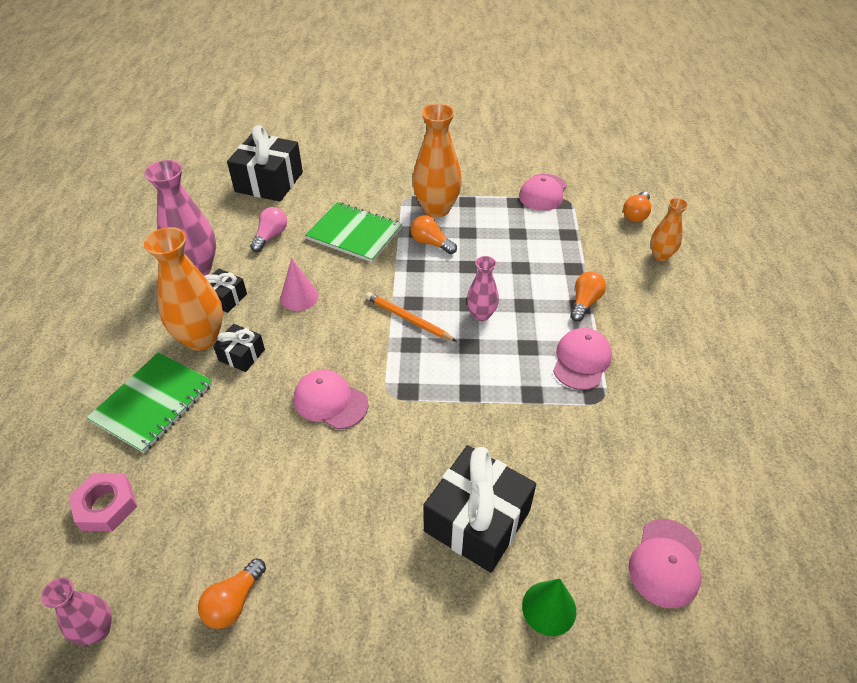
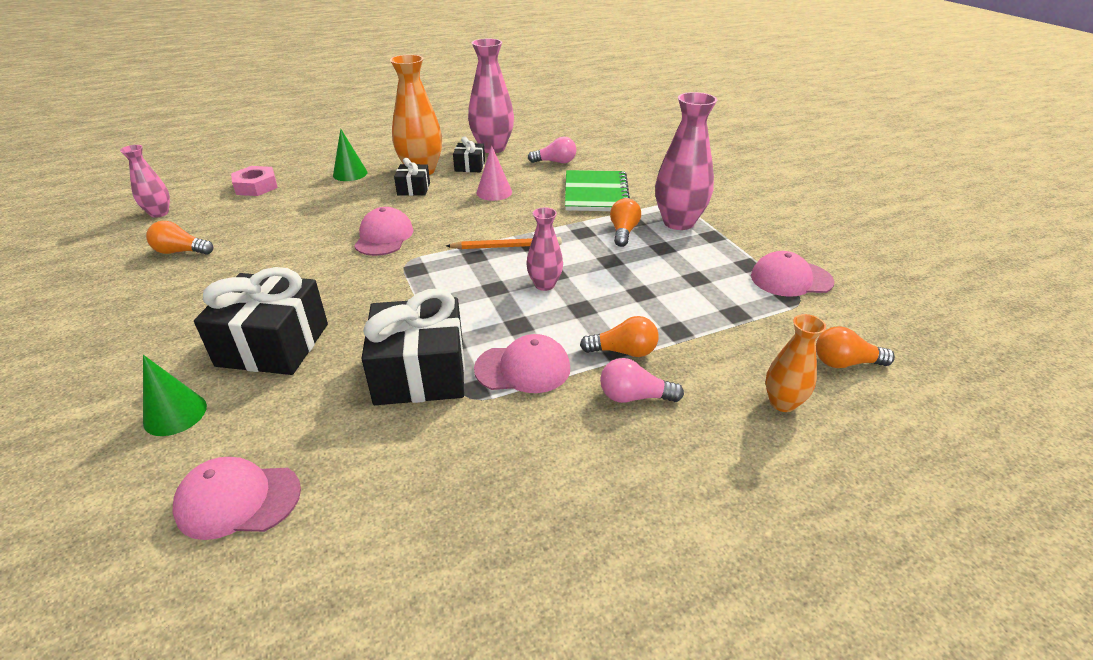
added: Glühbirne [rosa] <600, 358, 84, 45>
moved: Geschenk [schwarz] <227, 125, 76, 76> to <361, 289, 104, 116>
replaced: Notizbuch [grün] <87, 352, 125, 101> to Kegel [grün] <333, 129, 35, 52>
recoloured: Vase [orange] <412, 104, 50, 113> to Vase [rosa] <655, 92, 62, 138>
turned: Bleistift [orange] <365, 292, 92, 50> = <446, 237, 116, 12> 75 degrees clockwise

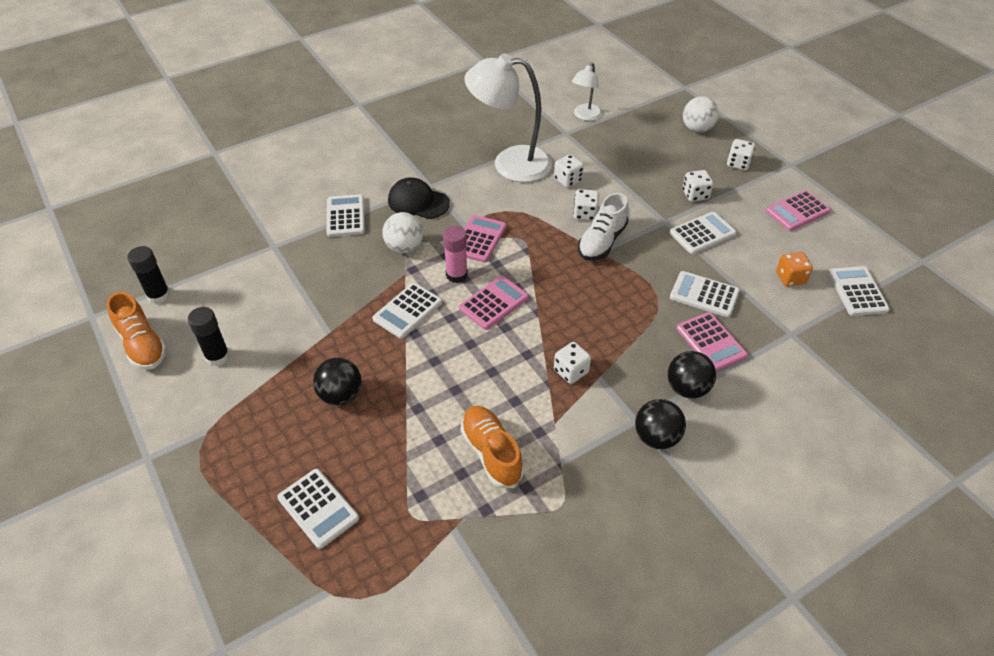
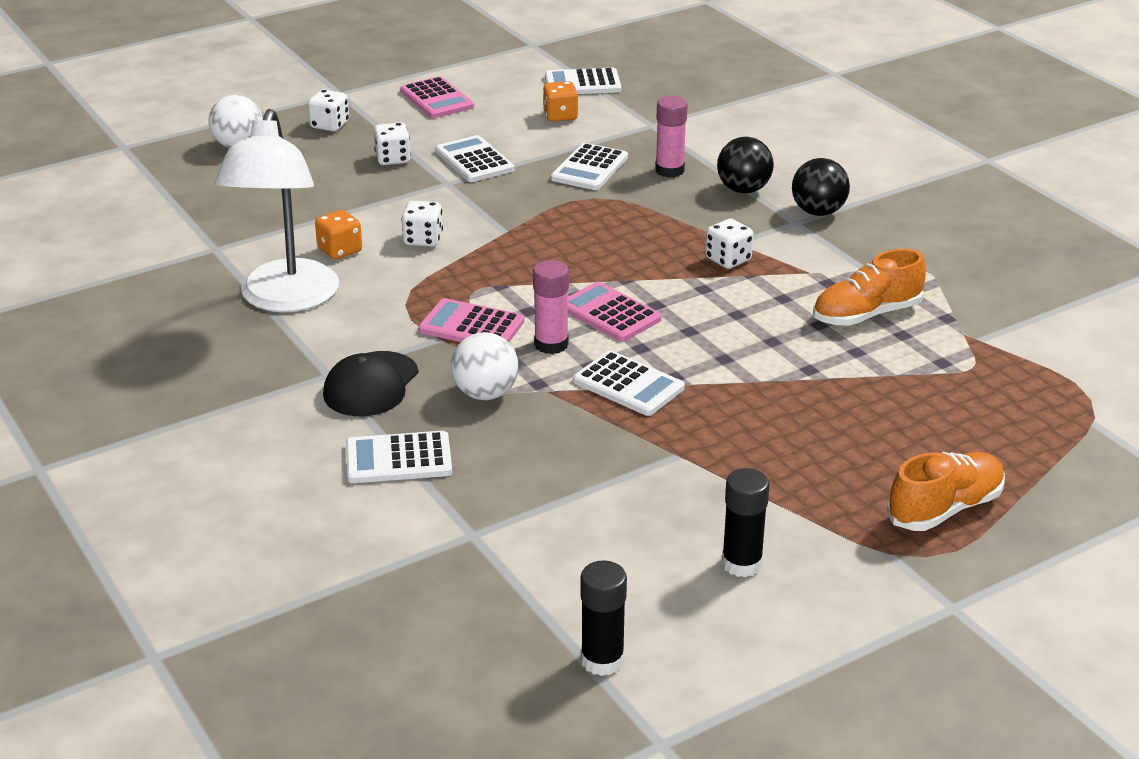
removed: Taschenrechner [weiß] <277, 469, 82, 80>; Ball [schwarz] <313, 358, 49, 48>; Lampe [weiß] <572, 62, 30, 59>; Schuh [weiß] <578, 193, 51, 68>
moved: Schuh [orange] <107, 292, 60, 78> to <887, 452, 118, 79>
replaced: Taschenrechner [rosa] <676, 312, 72, 60> to Klebestift [rosa] <655, 96, 33, 82>
recoloured: Spielwürfel [weiß] <554, 155, 30, 33> to Spielwürfel [orange] <315, 210, 47, 49>

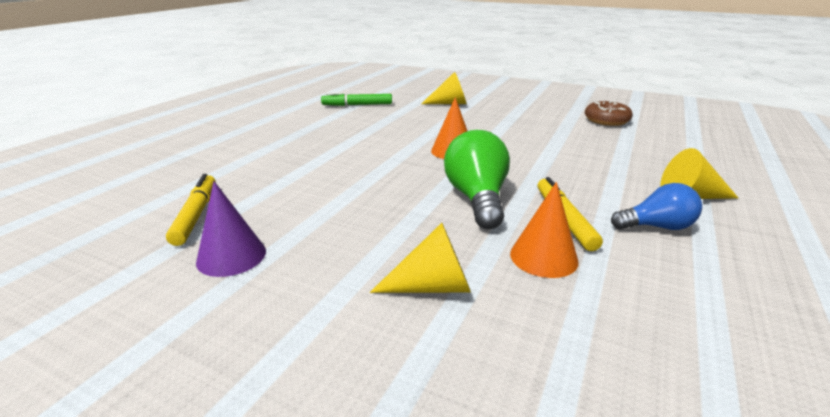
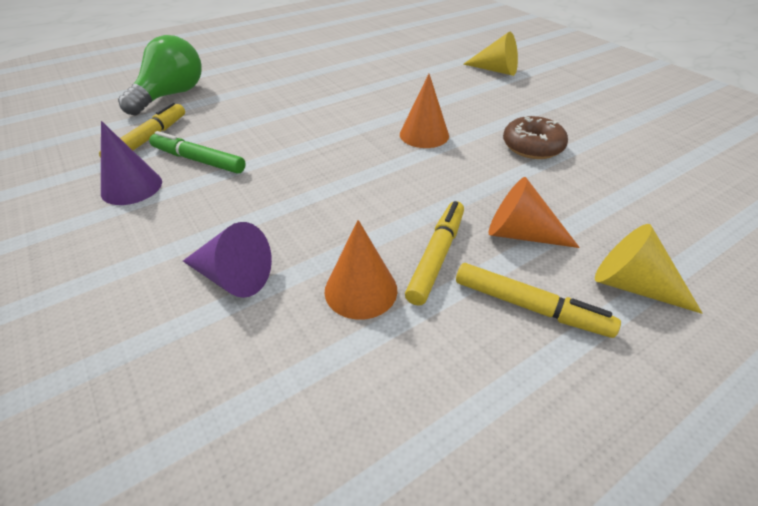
added: Kegel [orange] <488, 177, 92, 71>
moved: Filzstift [grün] <321, 92, 71, 14> to <149, 131, 97, 43>; Glühbirne [grün] <444, 130, 66, 99> to <118, 35, 84, 80>; Donut [braun] <585, 101, 48, 25> to <503, 116, 65, 43>
replaced: Glühbirne [blau] <611, 183, 91, 47> to Filzstift [gelb] <456, 263, 165, 75>
recoloured: Kegel [gelb] <370, 223, 101, 70> to Kegel [lila] <183, 222, 89, 76>

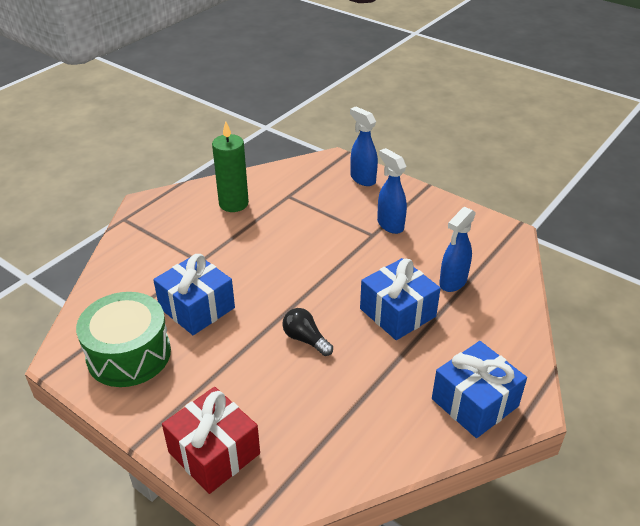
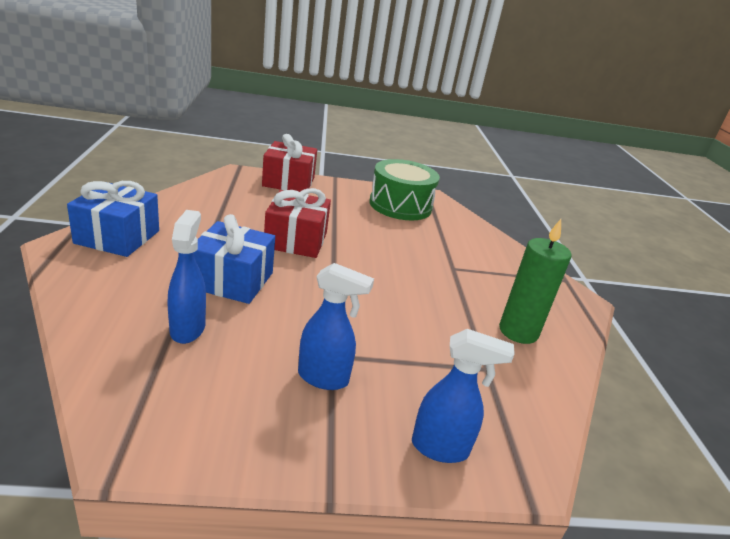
removed: Geschenk [blau] <153, 254, 82, 81>
replaced: Glühbirne [schwarz] <282, 308, 51, 48> to Geschenk [rot] <264, 188, 67, 70>

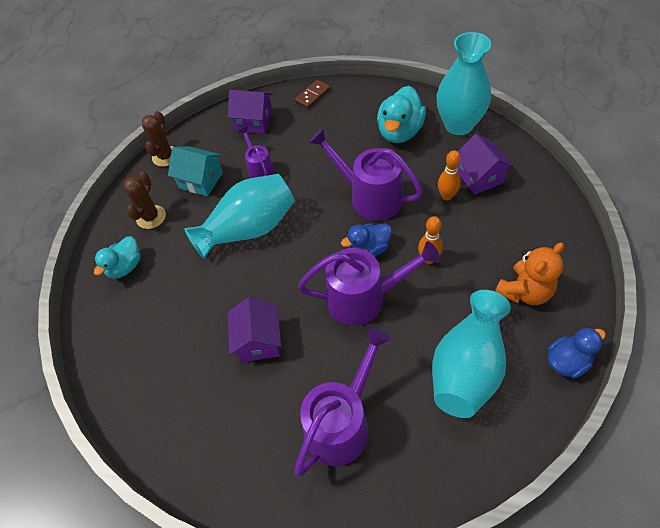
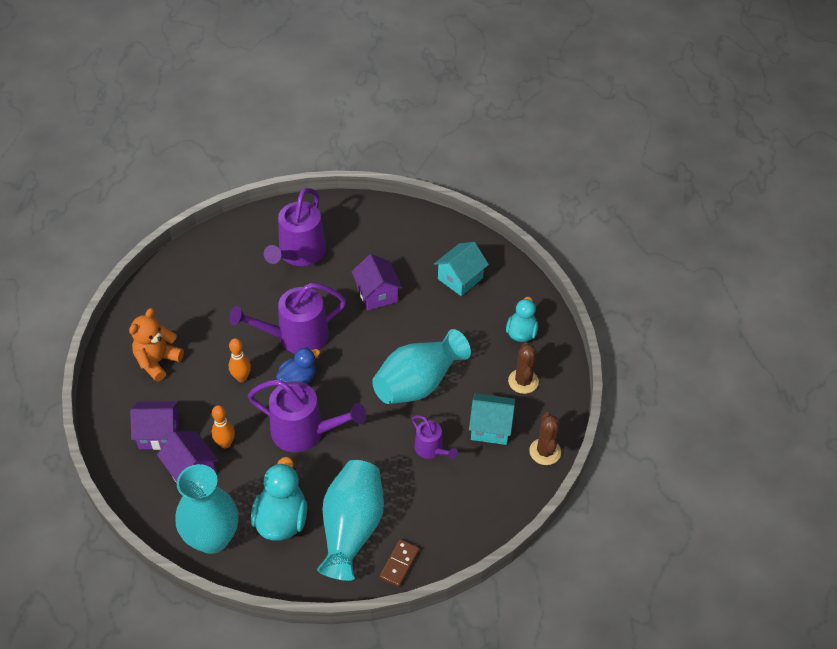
removed: Ente [blau] <547, 327, 59, 51>
added: Haus [türkis] <434, 242, 55, 54>
moved: Haus [lila] <228, 90, 45, 44> to <130, 401, 49, 49>; Vase [türkis] <432, 290, 79, 128> to <317, 460, 67, 121>

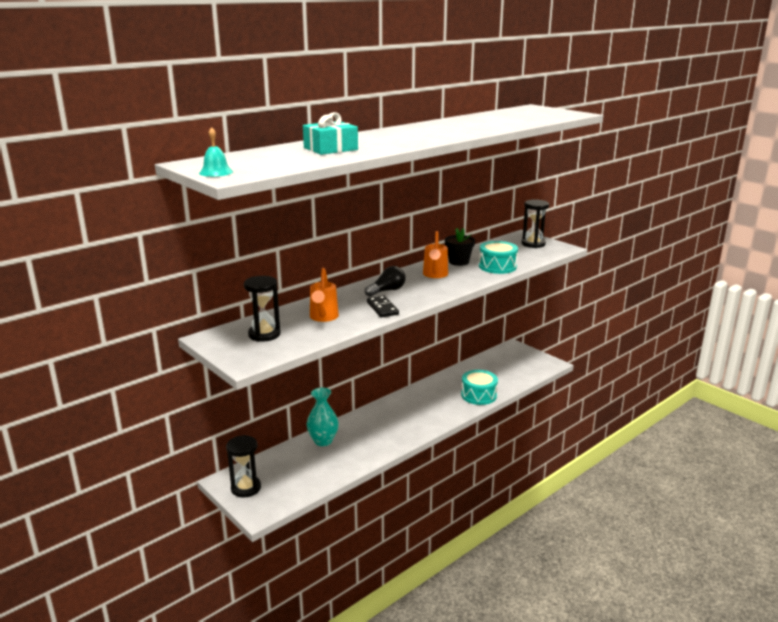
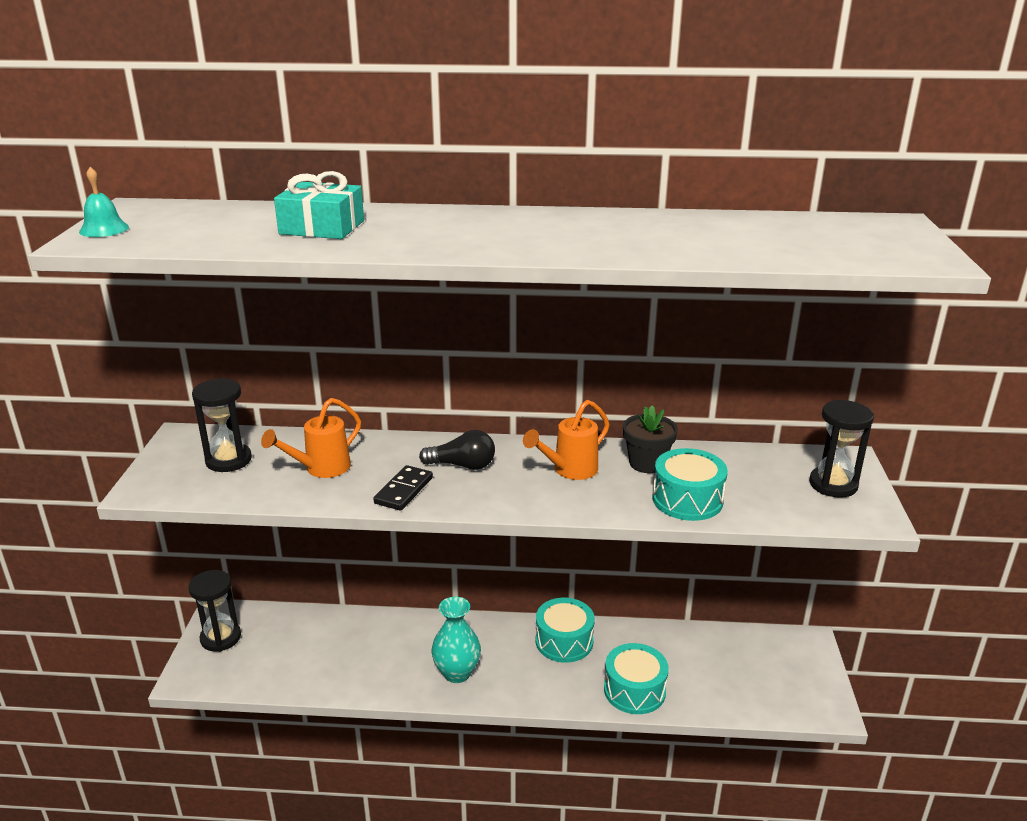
added: Trommel [türkis] <536, 598, 59, 65>
moved: Vase [türkis] <306, 388, 33, 58> to <432, 597, 49, 86>

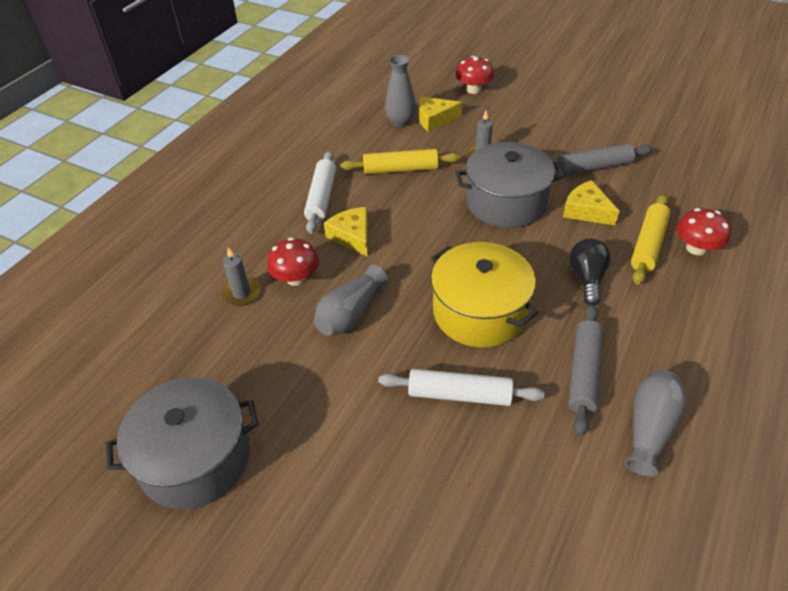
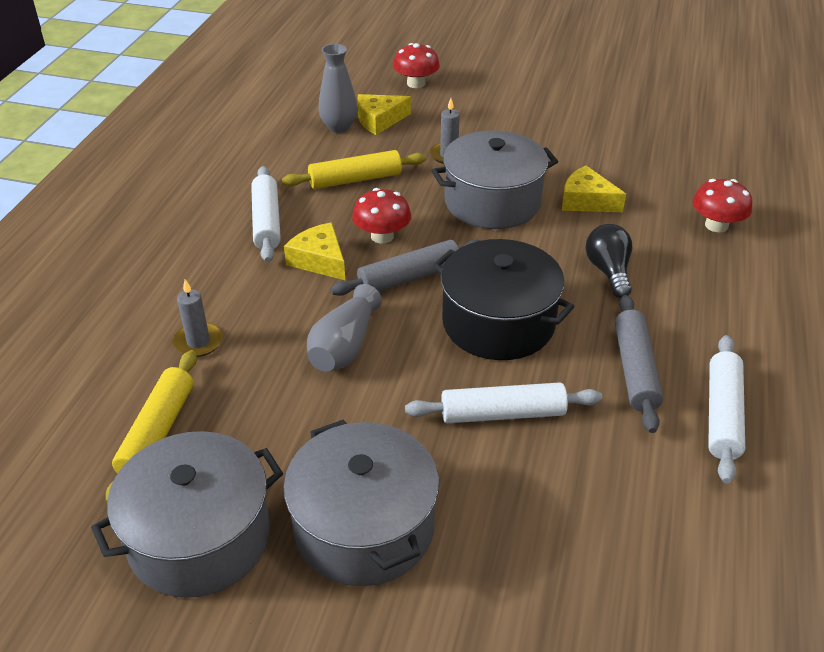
added: Kochtopf [grau] <283, 420, 156, 166>
moved: Pilz [rot] <267, 237, 52, 49> to <352, 188, 59, 55>; Nudelholz [grau] <555, 143, 98, 32> to <330, 240, 151, 56>; Nudelholz [gelb] <631, 195, 39, 90> to <106, 350, 91, 153>
replaced: Vase [grau] <625, 370, 62, 107> to Nudelholz [weiß] <708, 335, 37, 148>
recoloured: Kochtopf [gelb] <431, 242, 107, 105> to Kochtopf [schwarz] <433, 239, 142, 121>

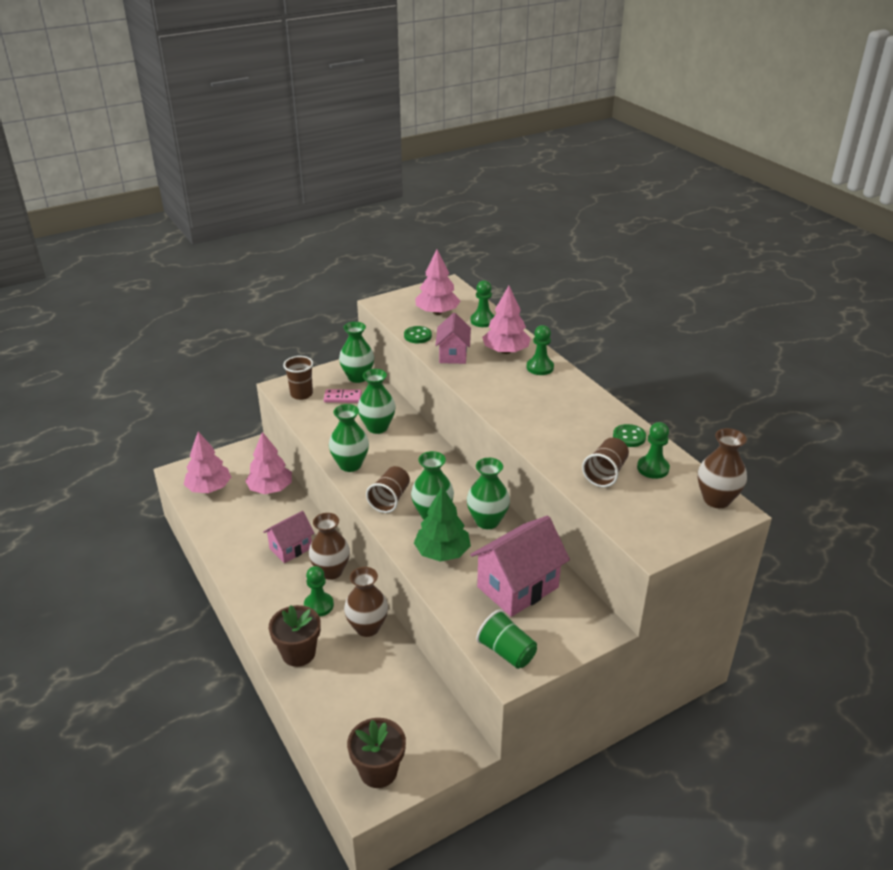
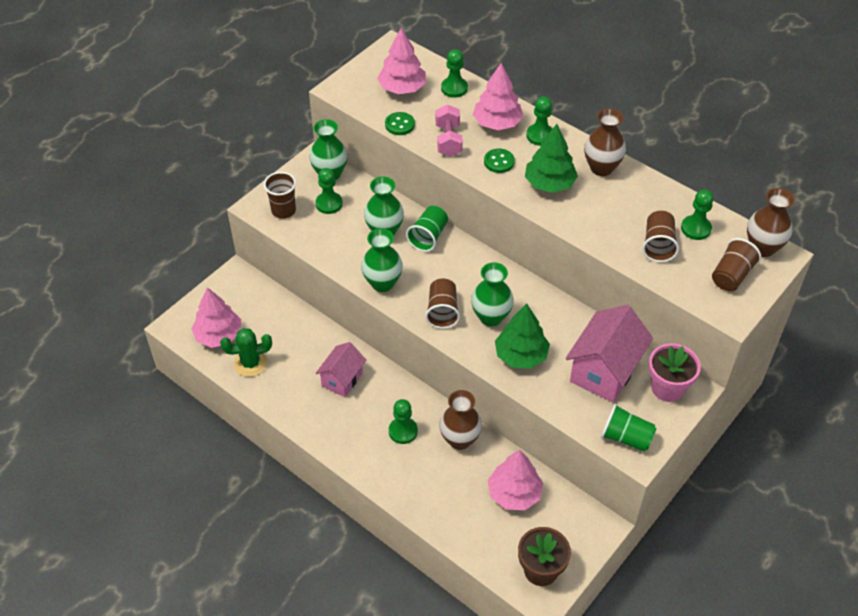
removed: Blumentopf [braun] <269, 605, 52, 62>; Vase [grün] <467, 458, 43, 71>
added: Kaktus [grün] <220, 328, 52, 49>; Becher [grün] <406, 206, 42, 46>; Baum [grün] <525, 124, 53, 69>; Blumentopf [rosa] <649, 343, 52, 59>; Becher [braun] <712, 238, 49, 53>
moved: Baum [rosa] <245, 432, 47, 62> to <488, 450, 55, 60>; Vase [braun] <309, 513, 41, 67> to <584, 108, 42, 68>; Knopf [grün] <613, 424, 33, 23> to <484, 149, 31, 24>
replaced: Dominostein [rosa] <324, 389, 38, 14> to Bauer [grün] <315, 168, 28, 46>; Haus [rosa] <435, 313, 36, 51> to Hantel [rosa] <435, 104, 28, 53>

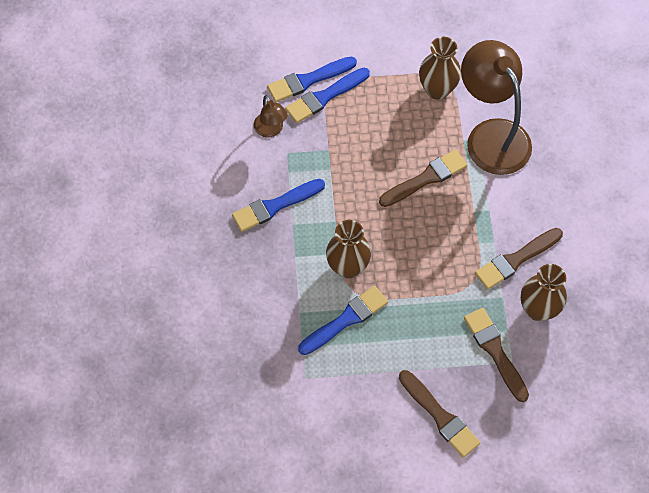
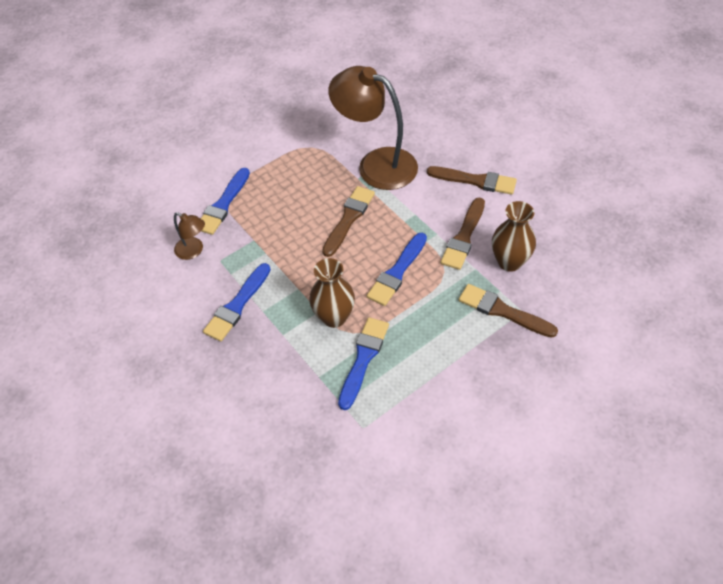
removed: Vase [braun] <419, 37, 42, 63>
moved: Pinsel [blau] <267, 56, 90, 46> to <367, 233, 60, 73>; Pinsel [braun] <399, 370, 82, 88> to <427, 166, 90, 29>

